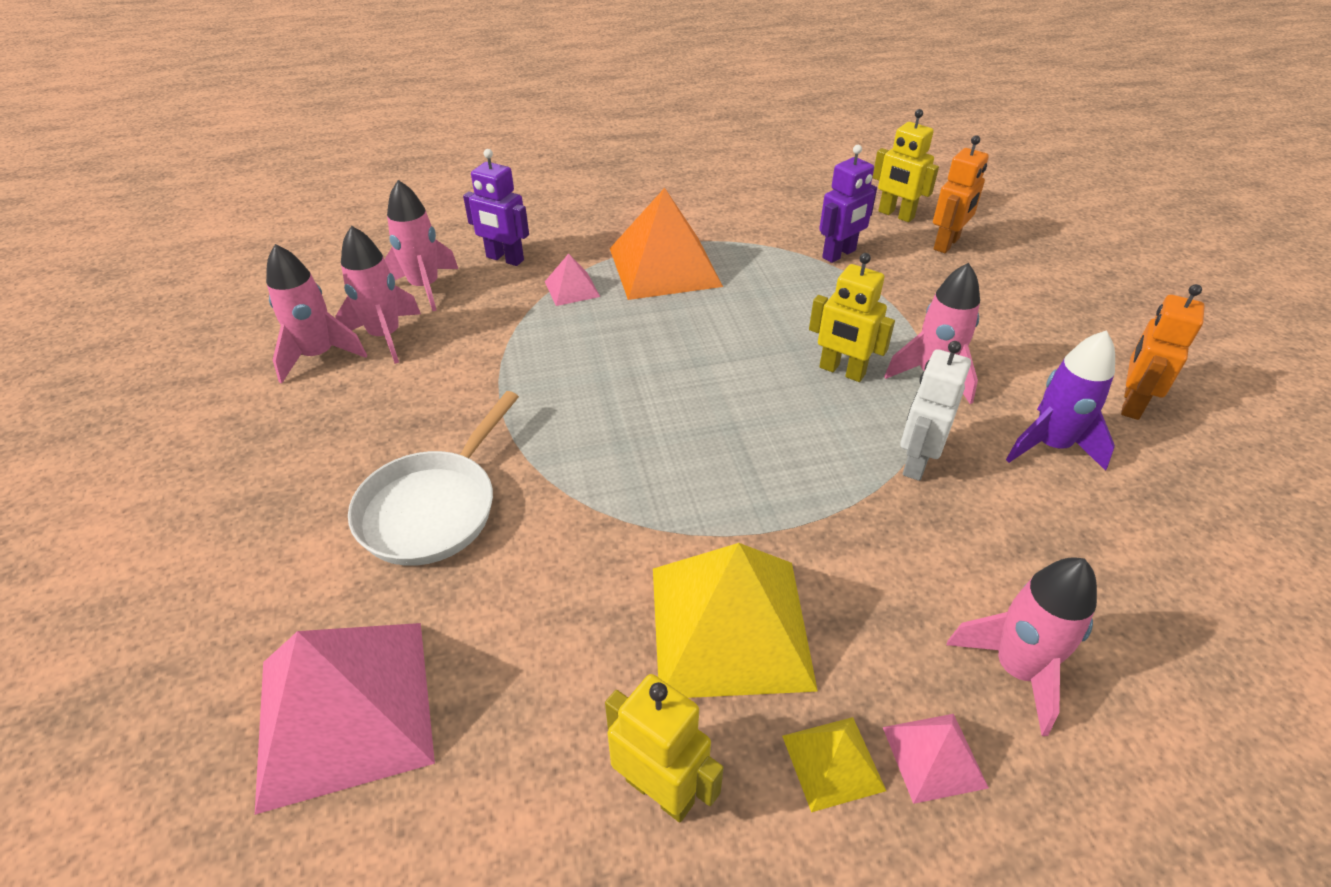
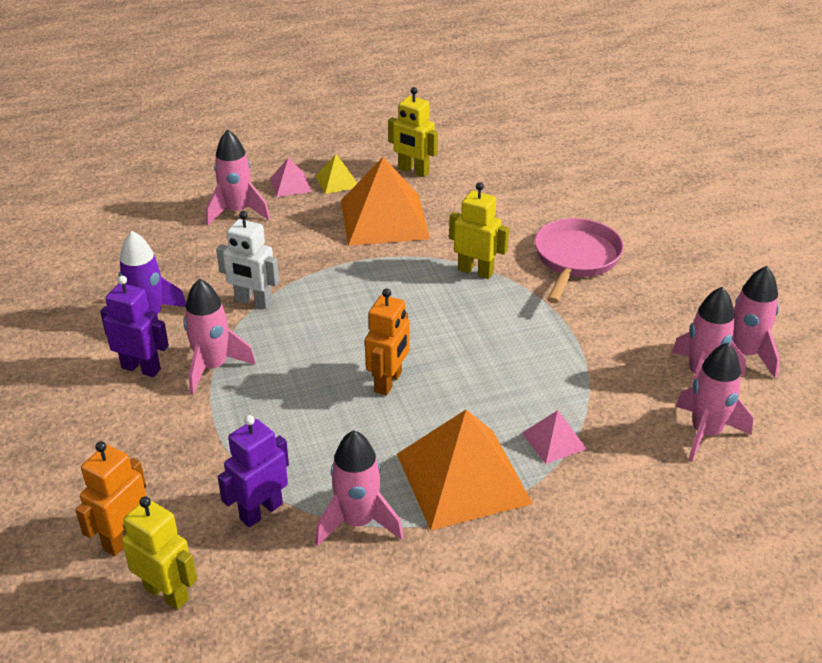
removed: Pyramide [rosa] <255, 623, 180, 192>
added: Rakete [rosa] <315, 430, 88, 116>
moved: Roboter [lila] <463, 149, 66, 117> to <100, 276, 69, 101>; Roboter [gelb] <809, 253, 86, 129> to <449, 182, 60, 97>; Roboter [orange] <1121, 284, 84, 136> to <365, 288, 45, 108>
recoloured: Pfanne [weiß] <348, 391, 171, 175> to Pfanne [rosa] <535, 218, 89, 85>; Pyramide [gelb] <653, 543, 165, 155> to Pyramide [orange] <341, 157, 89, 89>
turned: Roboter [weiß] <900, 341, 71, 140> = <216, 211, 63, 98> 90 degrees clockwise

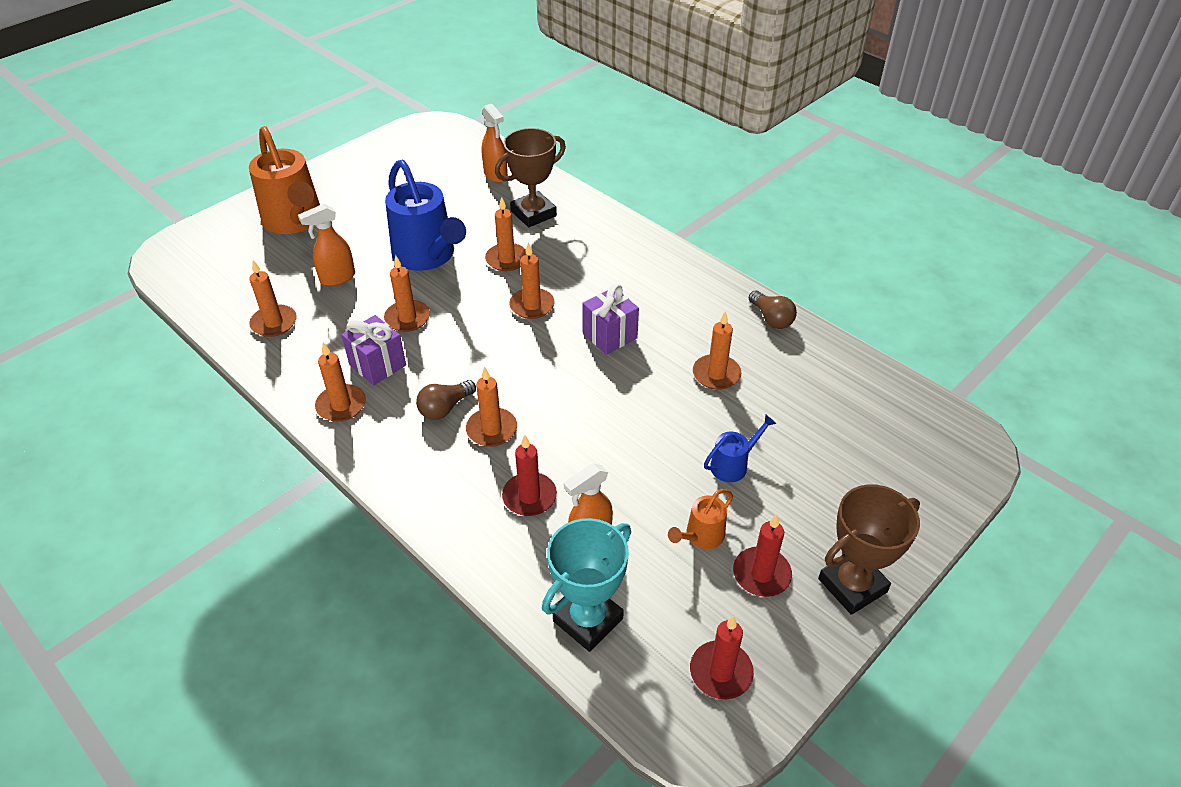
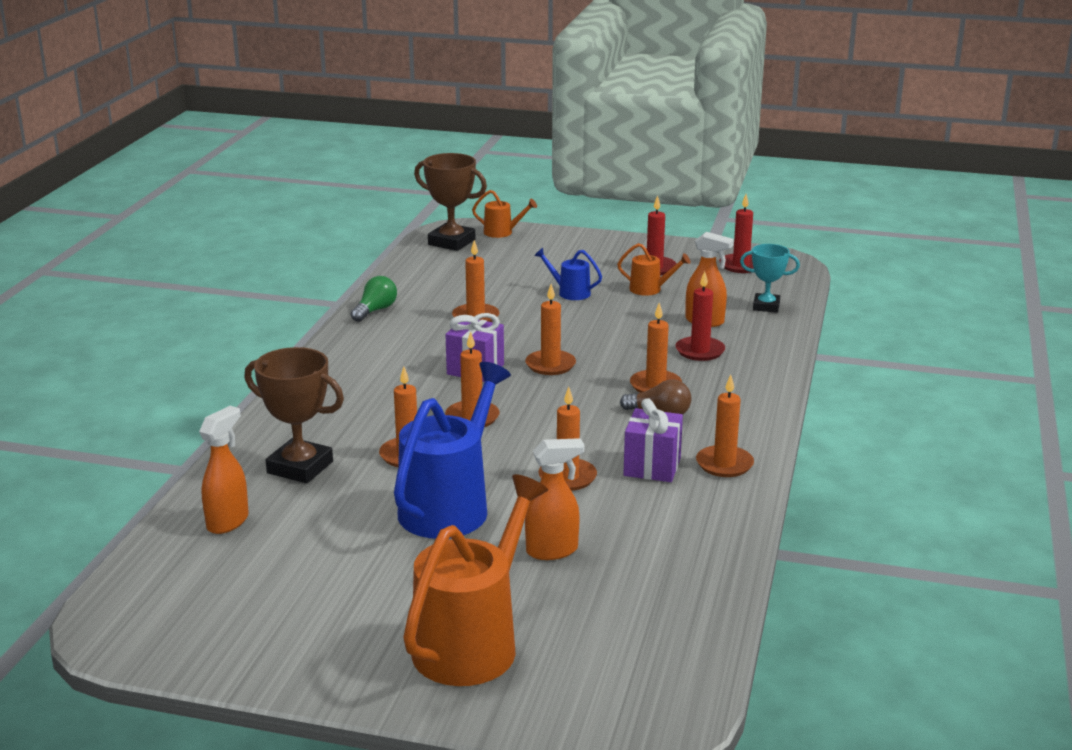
added: Gießkanne [orange] <472, 190, 65, 48>
moved: Kerze [orange] <249, 260, 48, 77> to <525, 284, 51, 91>; Pokal [braun] <818, 485, 102, 130> to <414, 153, 73, 98>
recoloured: Glühbirne [braun] <749, 290, 48, 39> to Glühbirne [grün] <351, 276, 46, 46>
turned: Sprühflasche [orange] <298, 204, 57, 82> = <525, 438, 59, 122> 45 degrees counterclockwise
resized: Pokal [türkis] <542, 518, 89, 134> = <740, 244, 60, 69> x0.64

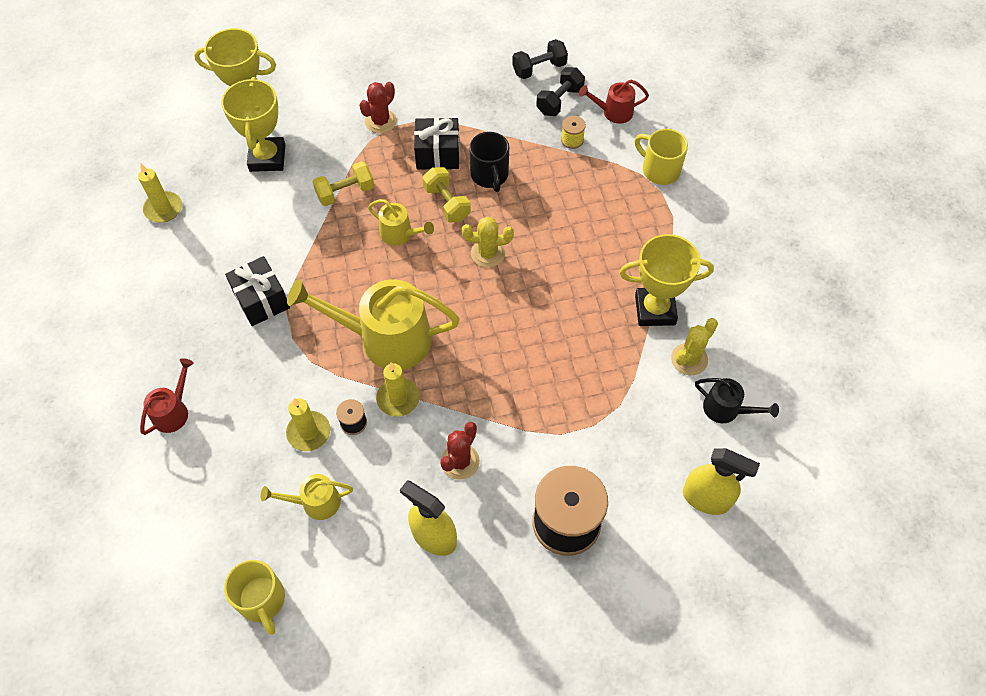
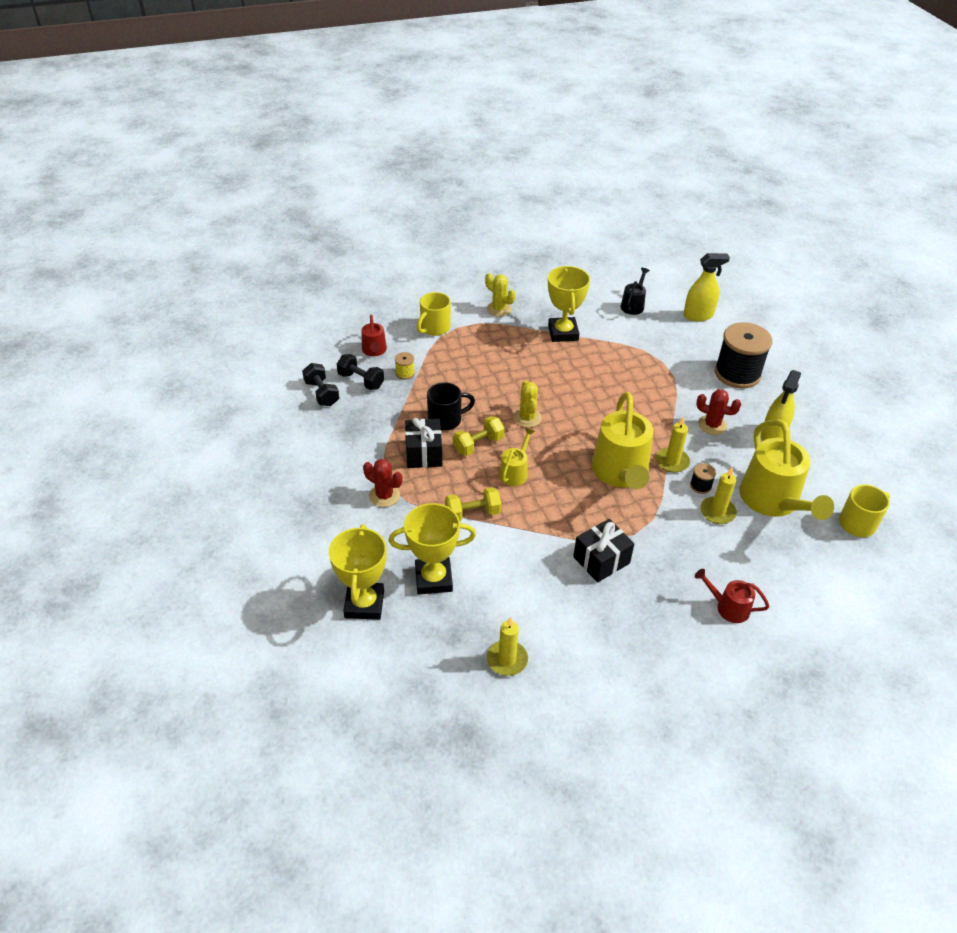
moved: Kaktus [gelb] <671, 318, 47, 58> to <485, 273, 31, 44>
turned: Hantel [gelb] <313, 161, 61, 45> = <445, 487, 56, 34> 75 degrees counterclockwise; Sprühflasche [gelb] <683, 448, 77, 67> = <683, 253, 47, 68> 60 degrees clockwise
resized: Gießkanne [gelb] <260, 474, 93, 46> = <739, 419, 95, 101> x2.02

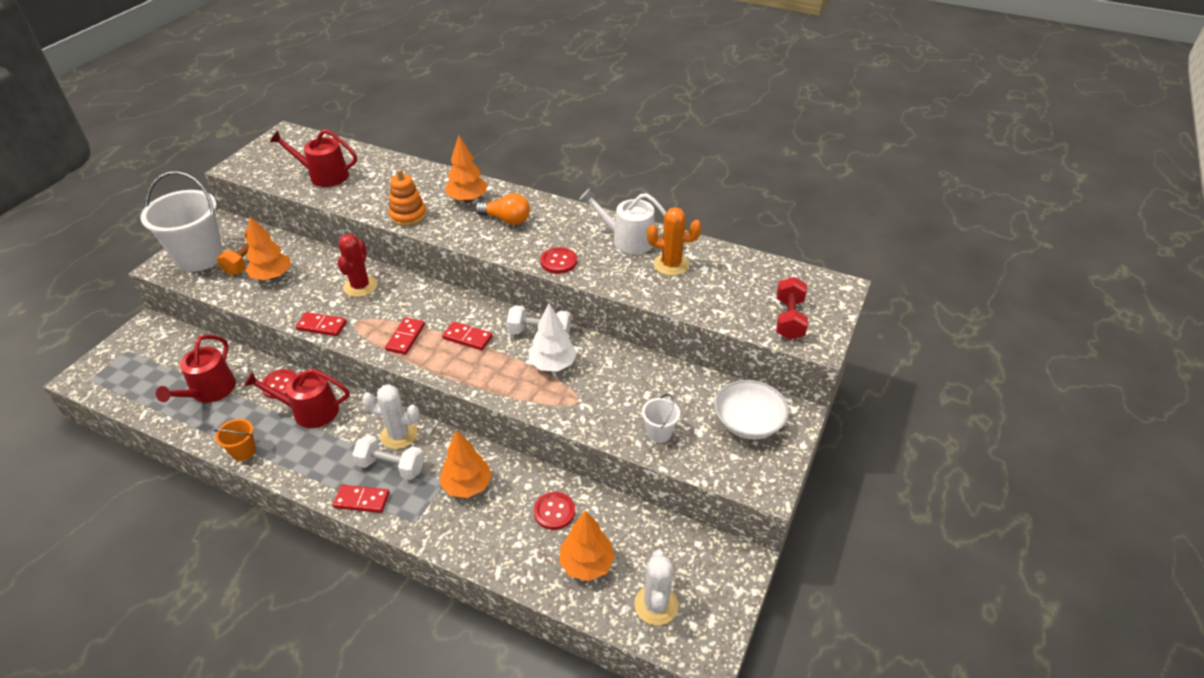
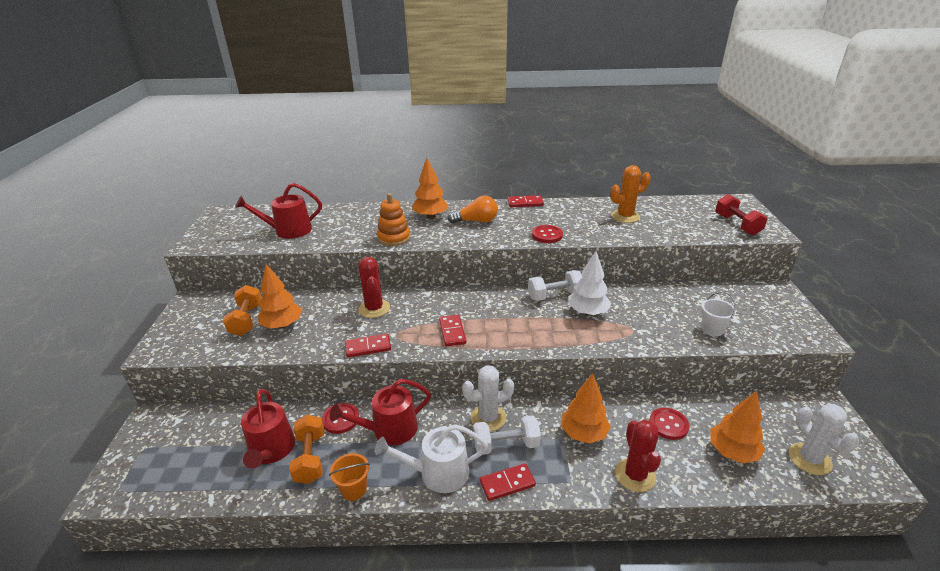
removed: Eimer [weiß] <140, 171, 83, 101>; Schüssel [weiß] <714, 380, 75, 59>
added: Hantel [orange] <289, 415, 35, 69>; Kaktus [rot] <615, 420, 46, 72>
moved: Dominostein [rot] <442, 322, 51, 28> to <508, 195, 36, 12>; Gießkanne [weiß] <579, 188, 87, 66> to <375, 424, 113, 69>

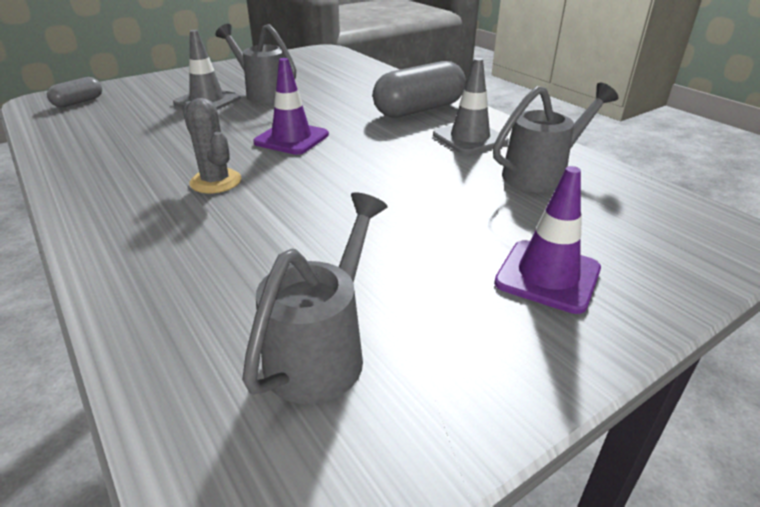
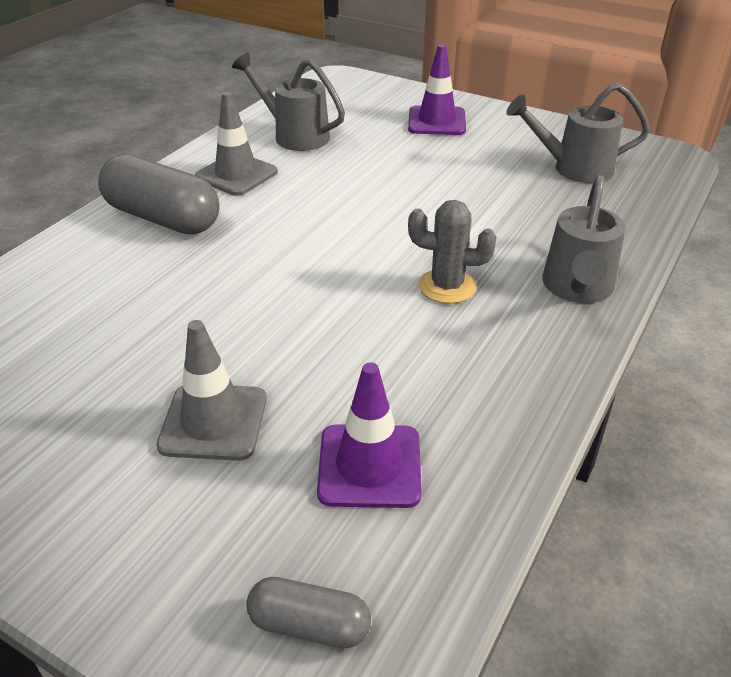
moved: Gießkanne [grau] <216, 24, 81, 80> to <542, 175, 84, 128>; Leitkegel [lila] <253, 58, 76, 97> to <317, 362, 105, 146>
turned: Kaktus [grau] <182, 98, 59, 95> = <408, 200, 88, 104> 75 degrees clockwise

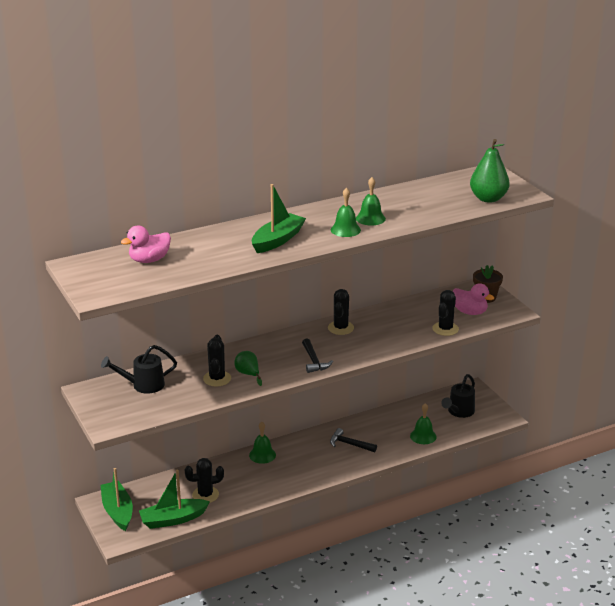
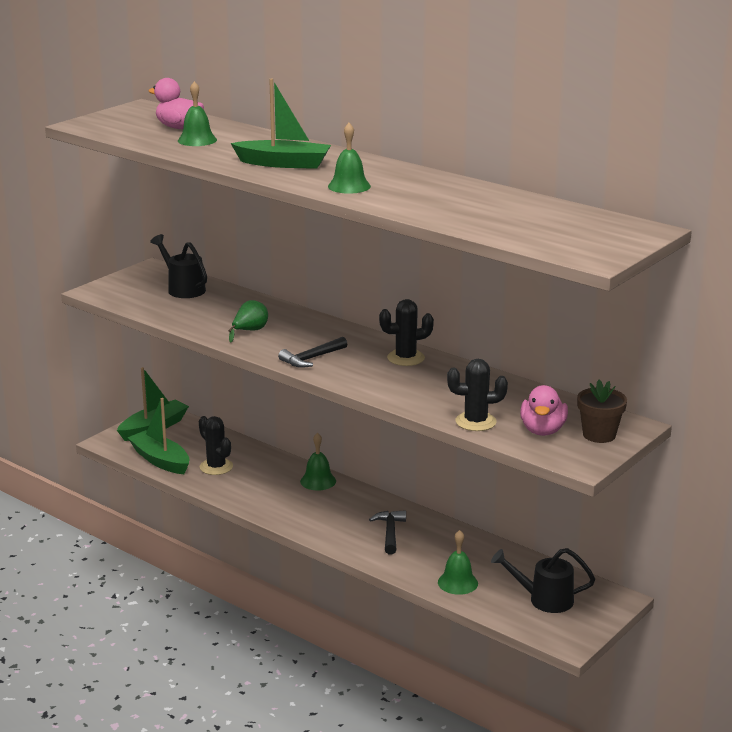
removed: Kaktus [schwarz] <203, 335, 28, 51>; Birne [grün] <470, 139, 40, 64>
moved: Glocke [grün] <356, 177, 30, 49> to <178, 81, 39, 65>

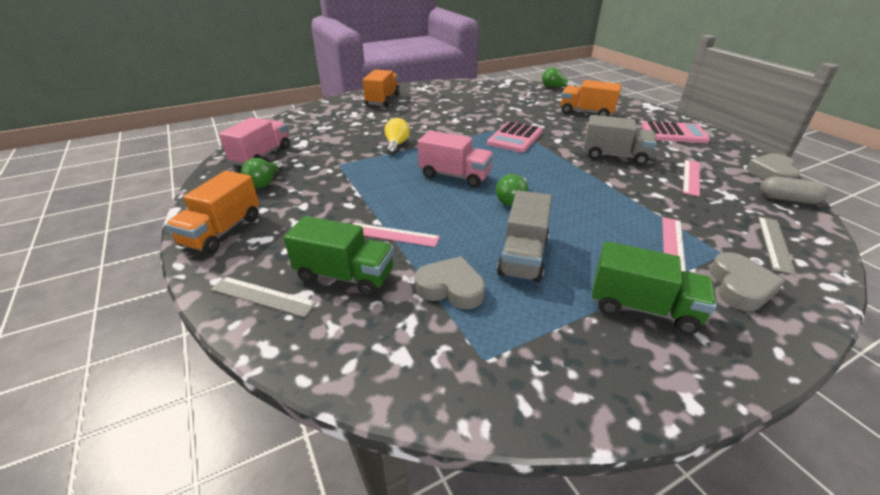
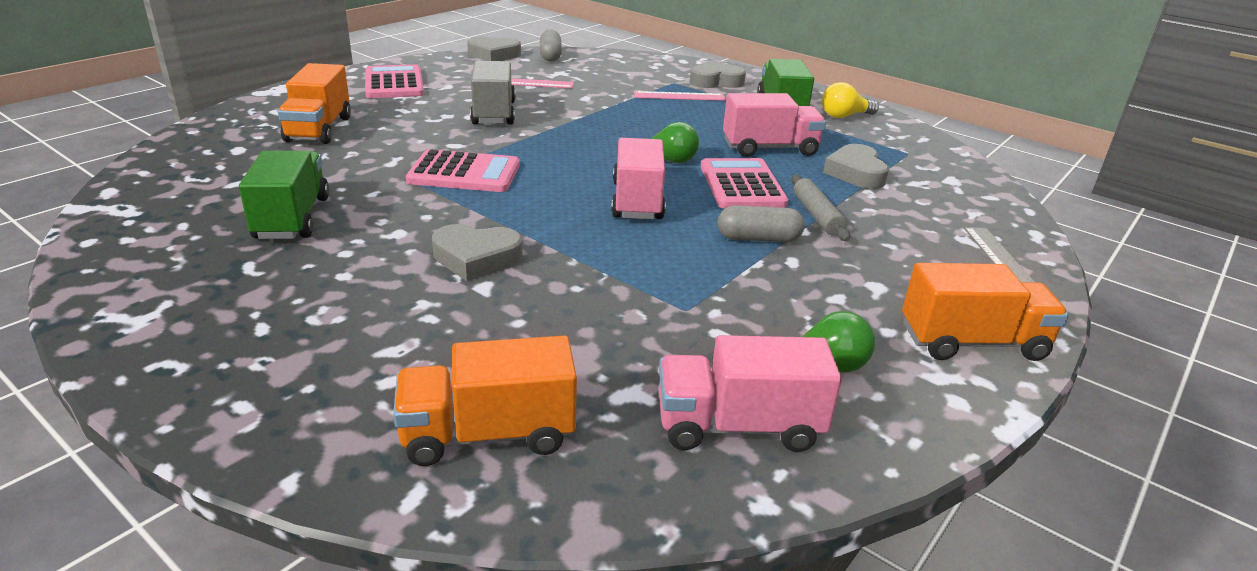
removed: Glühbirne [grün] <542, 67, 34, 21>; Lineal [grau] <758, 217, 38, 58>
added: Herz [grau] <432, 224, 91, 57>; Taschenrechner [rosa] <701, 158, 88, 50>; Kapsel [grau] <718, 205, 87, 37>
moved: Lastwagen [grün] <284, 216, 110, 81> to <239, 151, 90, 88>; Lastwagen [orange] <363, 70, 37, 37> to <393, 335, 184, 131>; Glühbirne [gelb] <385, 118, 25, 37> to <822, 82, 57, 36>
replaced: Lineal [rosa] <352, 223, 88, 24> to Nudelholz [grau] <791, 175, 59, 66>
recoloured: Lastwagen [grau] <497, 190, 55, 92> to Lastwagen [rosa] <723, 93, 103, 64>

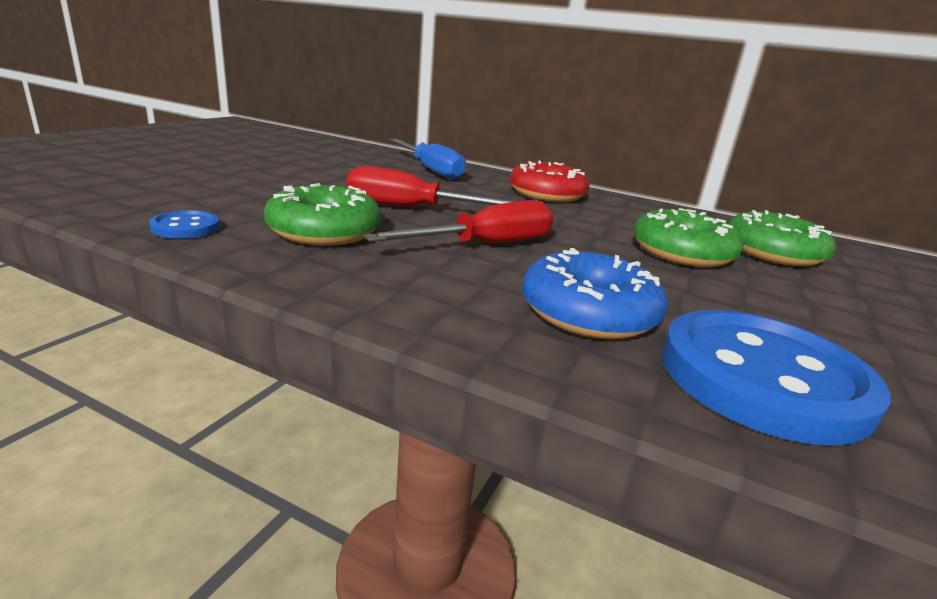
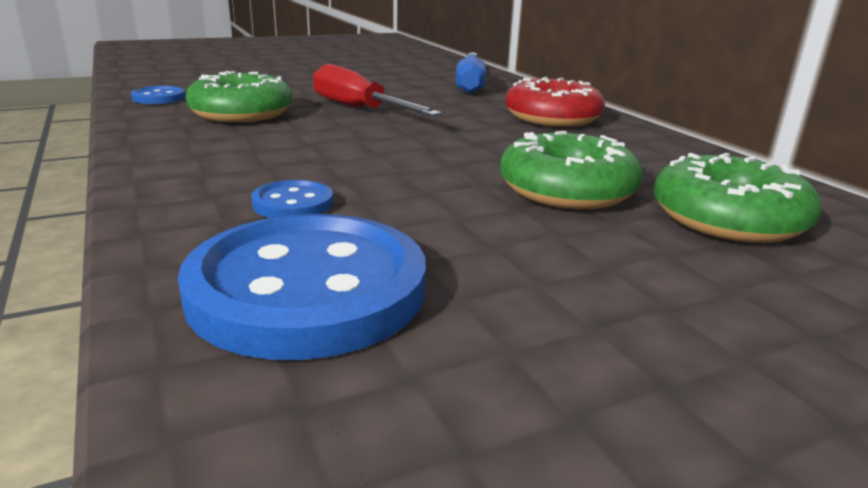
removed: Schraubenzieher [rot] <363, 200, 191, 43>
replaced: Donut [blau] <522, 248, 146, 92> to Knopf [blau] <251, 180, 82, 38>

